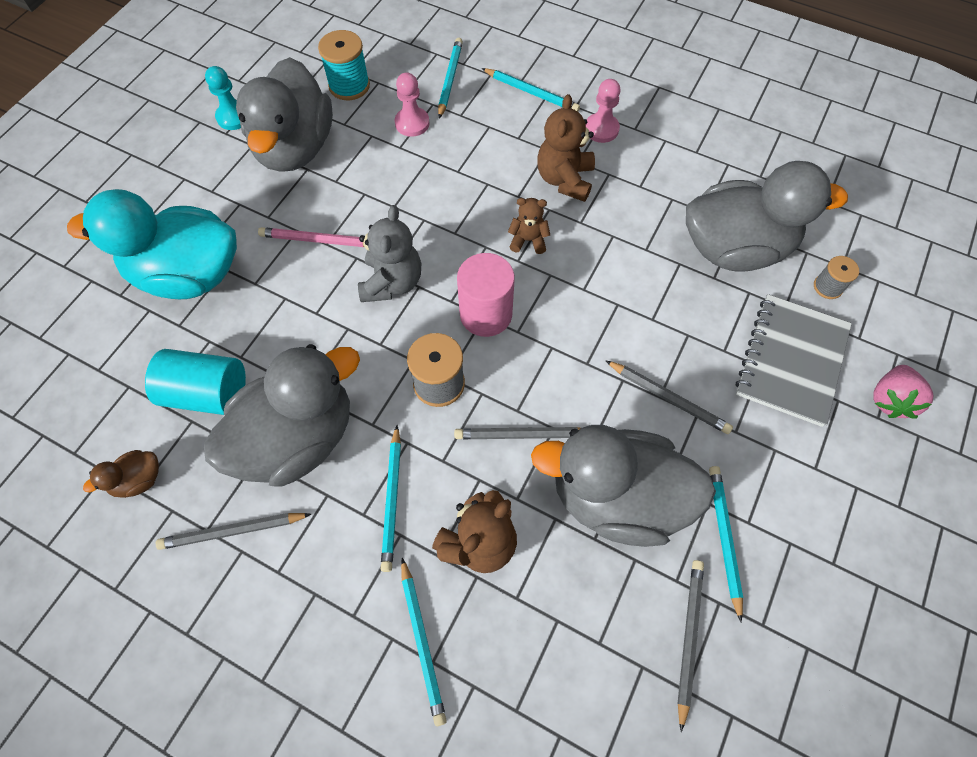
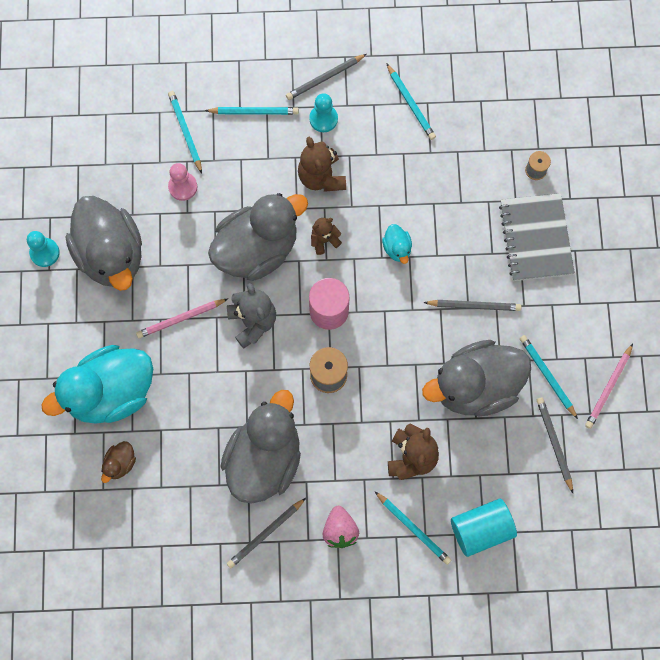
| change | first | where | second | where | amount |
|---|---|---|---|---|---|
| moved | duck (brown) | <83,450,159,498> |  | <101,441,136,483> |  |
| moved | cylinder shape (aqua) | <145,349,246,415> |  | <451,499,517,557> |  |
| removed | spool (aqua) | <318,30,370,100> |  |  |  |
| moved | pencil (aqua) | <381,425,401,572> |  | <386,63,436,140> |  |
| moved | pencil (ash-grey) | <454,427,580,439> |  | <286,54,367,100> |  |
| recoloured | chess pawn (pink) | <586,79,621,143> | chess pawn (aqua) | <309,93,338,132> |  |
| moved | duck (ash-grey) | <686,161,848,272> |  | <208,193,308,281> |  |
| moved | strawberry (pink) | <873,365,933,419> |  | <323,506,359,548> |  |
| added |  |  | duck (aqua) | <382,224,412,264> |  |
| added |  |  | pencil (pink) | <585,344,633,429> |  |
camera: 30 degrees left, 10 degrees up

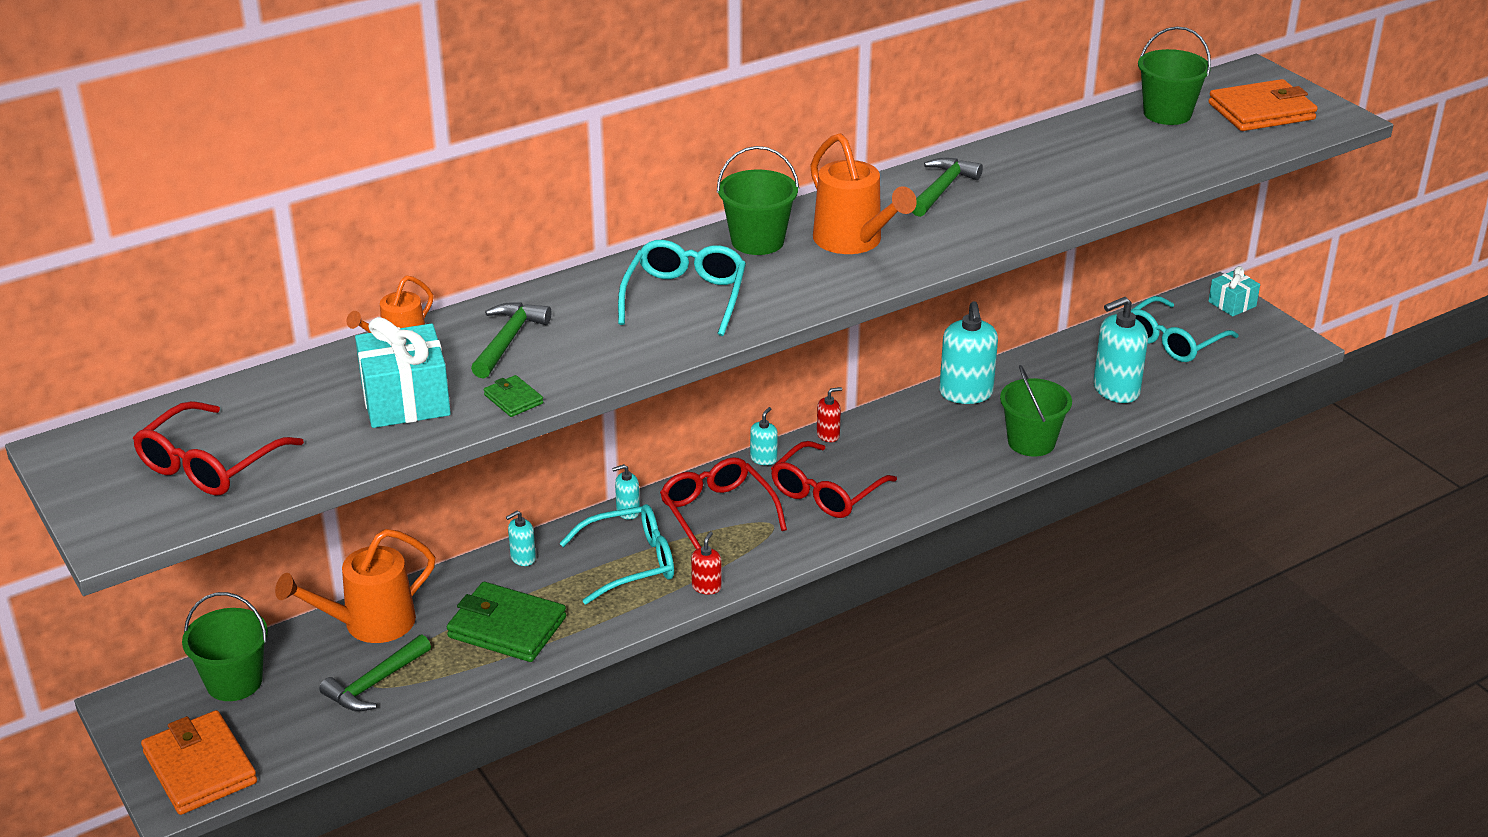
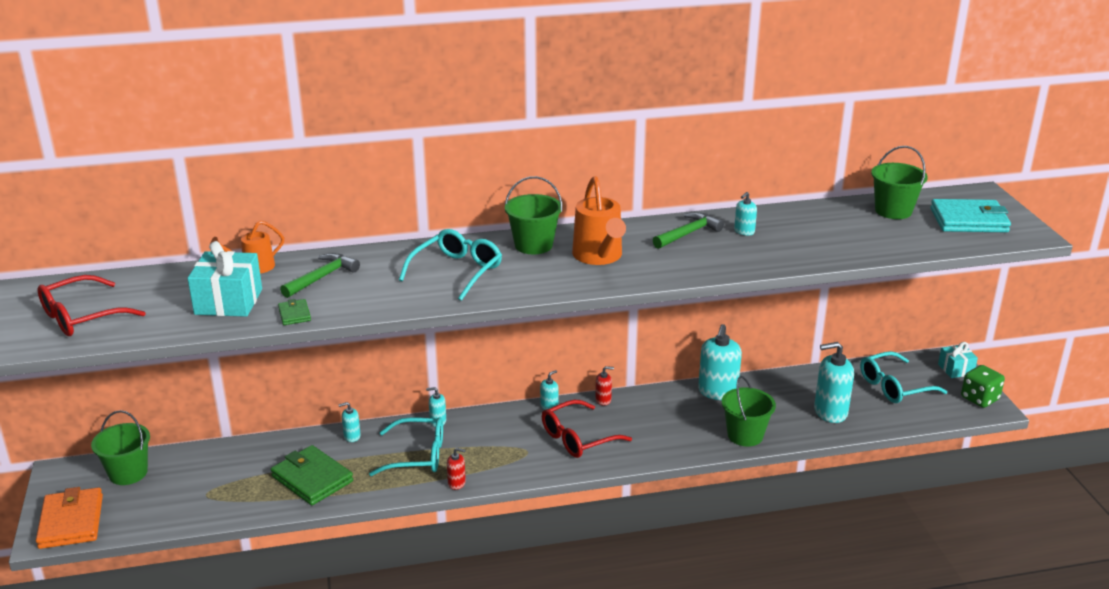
| change | first | where | second | where | amount |
|---|---|---|---|---|---|
| removed | watering can (orange-coloured) | <275,529,435,643> |  |  |  |
| removed | carpenter's hammer (leaf-green) | <319,635,431,712> |  |  |  |
| removed | eyeglasses (crimson) | <660,457,787,549> |  |  |  |
| turned | soap dispenser (crimson) | <691,532,722,594> |  | <447,448,466,490> | 60 degrees clockwise |
| recoloured | billfold (orange-coloured) | <1208,79,1318,131> | billfold (aqua) | <930,199,1011,232> |  |
| added |  |  | soap dispenser (aqua) | <734,192,757,236> |  |
| added |  |  | game die (leaf-green) | <961,365,1005,408> |  |
camera: 20 degrees right, 5 degrees down

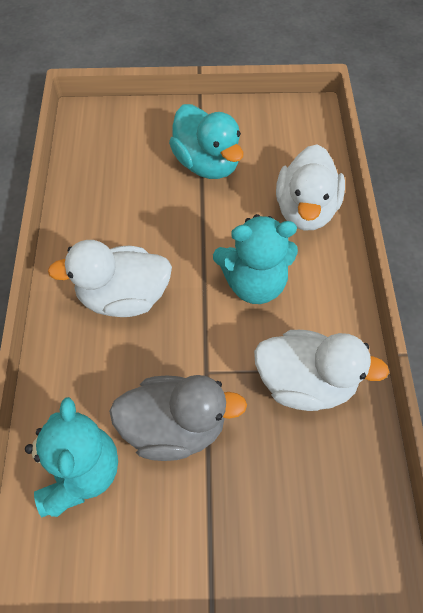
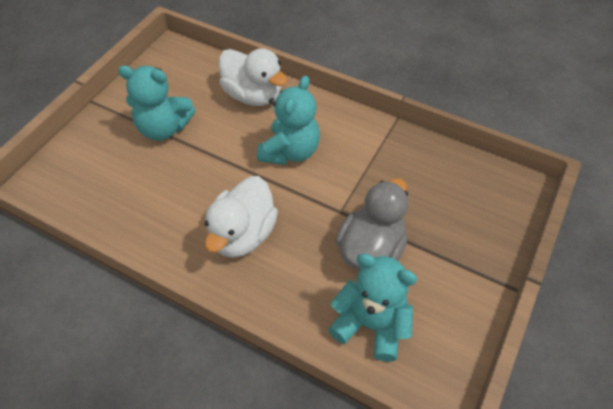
| change | first | where | second | where | amount |
|---|---|---|---|---|---|
| replaced | duck (aqua) | <169,104,243,179> | teddy bear (aqua) | <118,66,195,140> |  |
| removed | duck (snow-white) | <254,330,389,411> |  |  |  |
camera: 60 degrees left, 5 degrees down

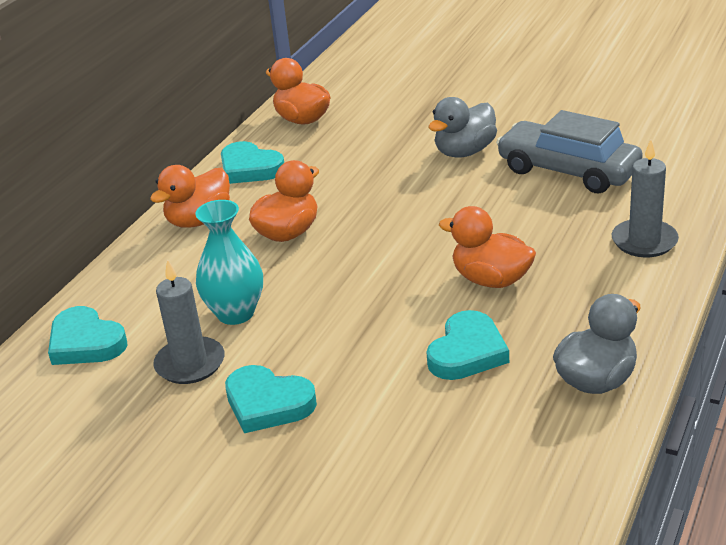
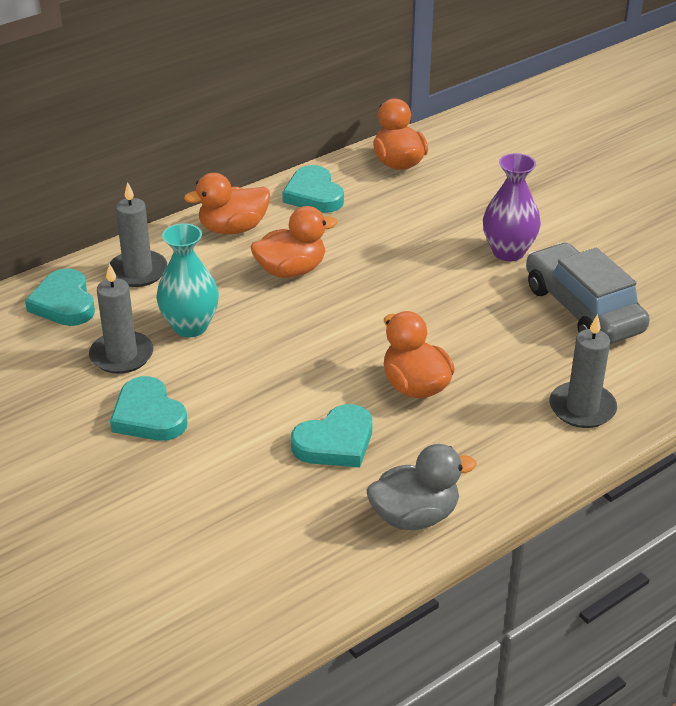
| change | first | where | second | where | amount |
|---|---|---|---|---|---|
| replaced | duck (ash-grey) | <428,97,497,157> | vase (purple) | <483,153,541,261> |  |
| added |  |  | wax candle (ash-grey) | <110,182,167,287> |  |
camera: 25 degrees right, 5 degrees up

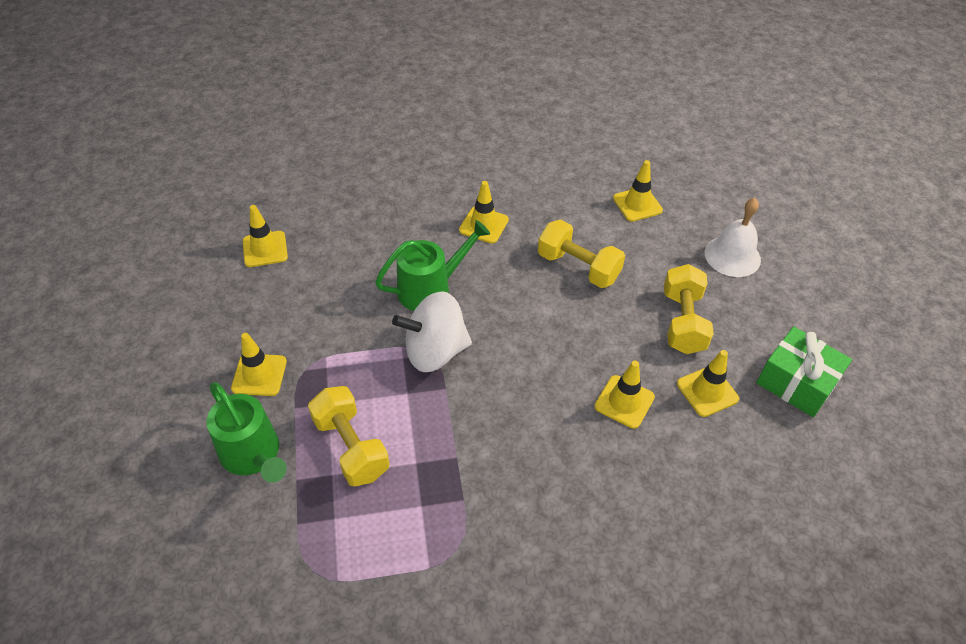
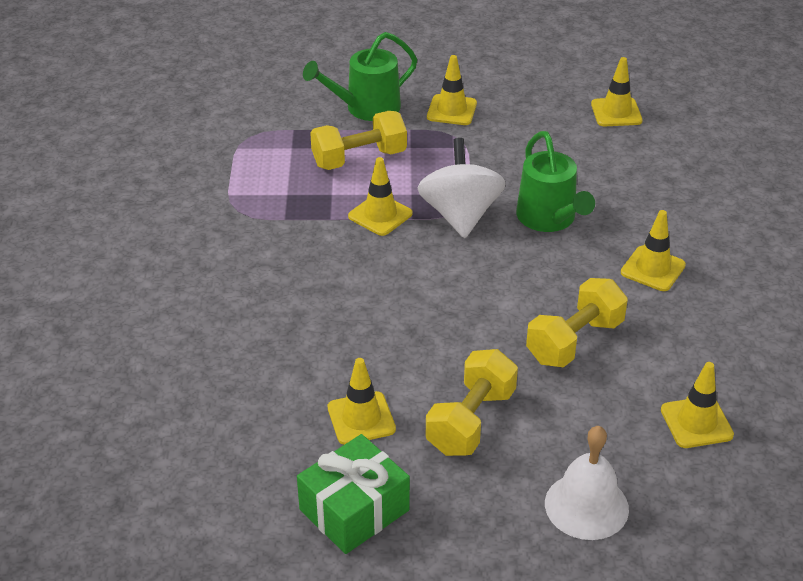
| change | first | where | second | where | amount |
|---|---|---|---|---|---|
| moved | road cone (yellow) | <595,361,655,429> |  | <348,157,413,236> |  |
| turned | free weight (yellow) | <664,264,714,354> |  | <426,349,518,456> | 75 degrees counterclockwise |
camera: 100 degrees right, 10 degrees down

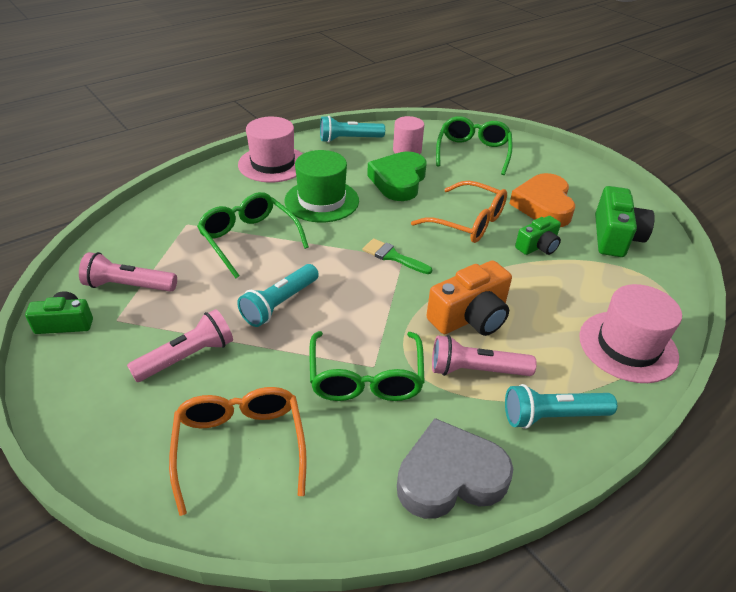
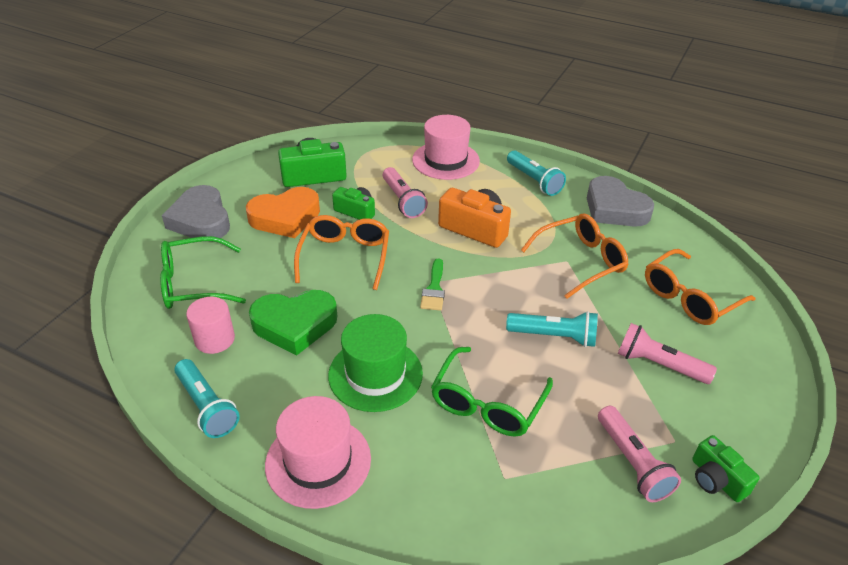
| change | first | where | second | where | amount |
|---|---|---|---|---|---|
| recoloured | eyeglasses (leaf-green) | <309,331,425,401> | eyeglasses (orange-coloured) | <521,213,629,299> |  |
| moved | pocket torch (pink) | <432,335,537,376> |  | <383,167,428,218> |  |
| added |  |  | heart (ash-grey) | <162,185,230,238> |  |
camera: 115 degrees left, 0 degrees up

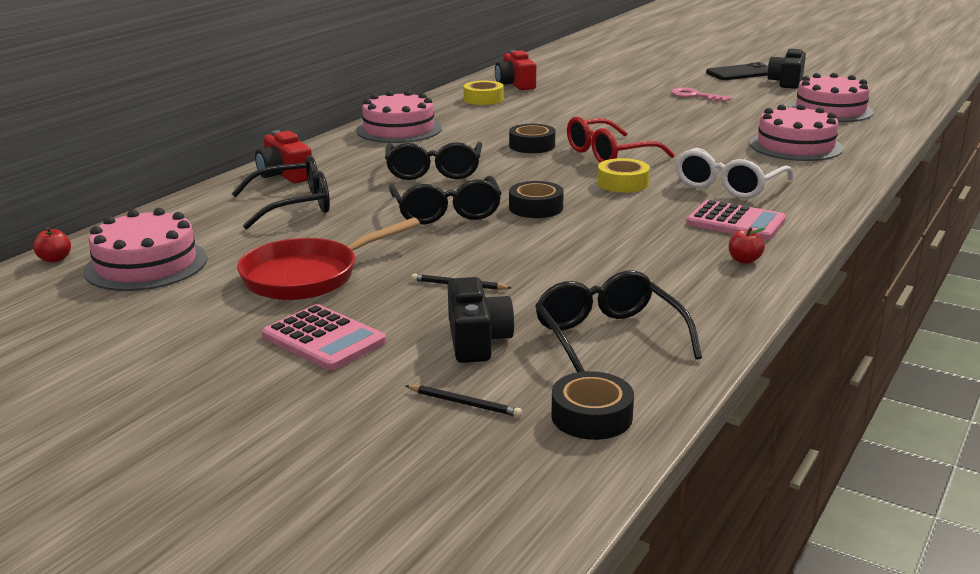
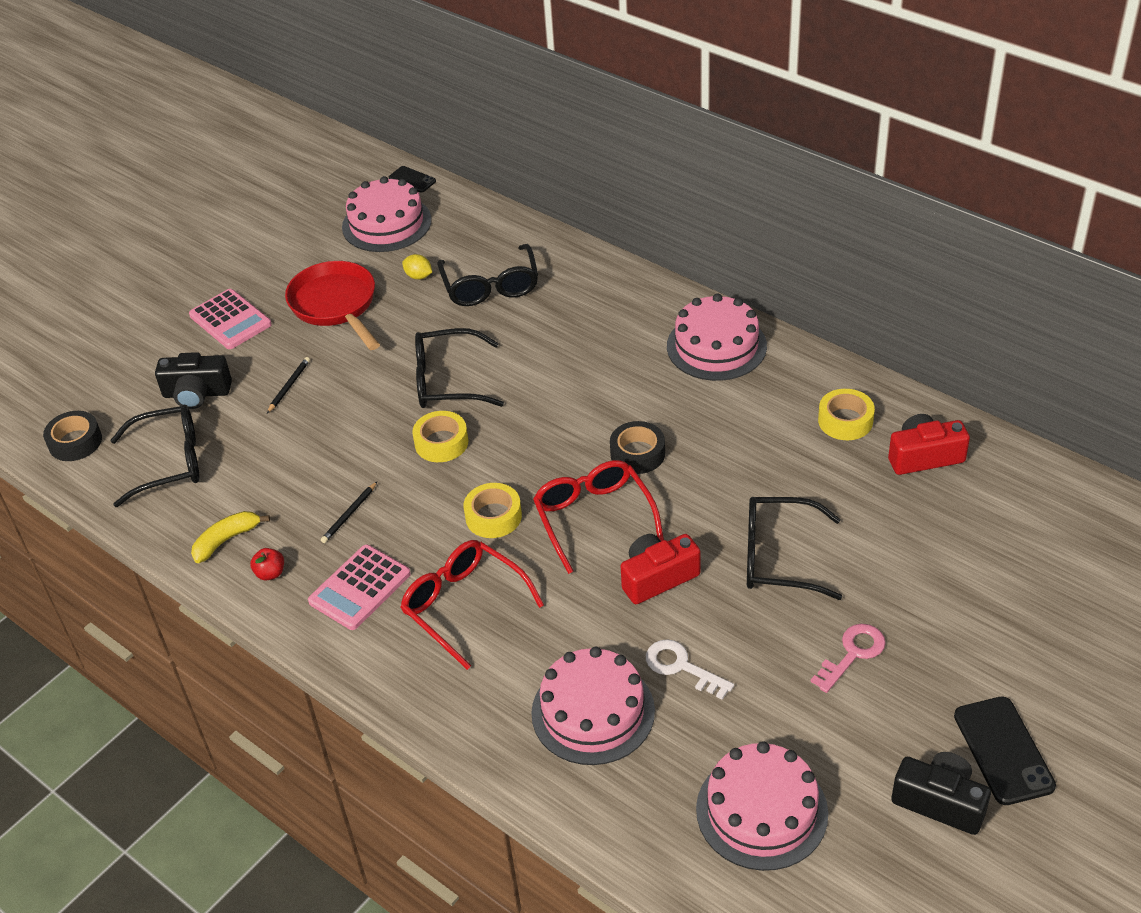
| change | first | where | second | where | amount |
|---|---|---|---|---|---|
| replaced | apple (crimson) | <33,227,71,263> | mobile phone (black) | <389,166,436,192> |  |
| moved | compact camera (crimson) | <255,130,312,183> |  | <621,534,701,604> |  |
| turned | calculator (pink) | <262,304,386,370> |  | <189,289,272,349> | 90 degrees counterclockwise |
| moved | eyeglasses (black) | <385,142,482,180> |  | <747,497,842,600> |  |
| moved | pencil (black) | <406,385,522,417> |  | <321,482,377,543> |  |
| recoloured | tape (black) | <509,181,564,218> | tape (yellow) | <412,411,468,462> |  |
| recoloured | eyeglasses (snow-white) | <675,148,793,199> | eyeglasses (crimson) | <400,540,544,670> |  |
| added |  |  | banana (yellow) | <191,511,270,563> |  |
| added |  |  | citrus fruit (yellow) | <402,254,432,279> |  |
| added |  |  | key (snow-white) | <646,639,734,700> |  |
camera: 100 degrees right, 20 degrees up

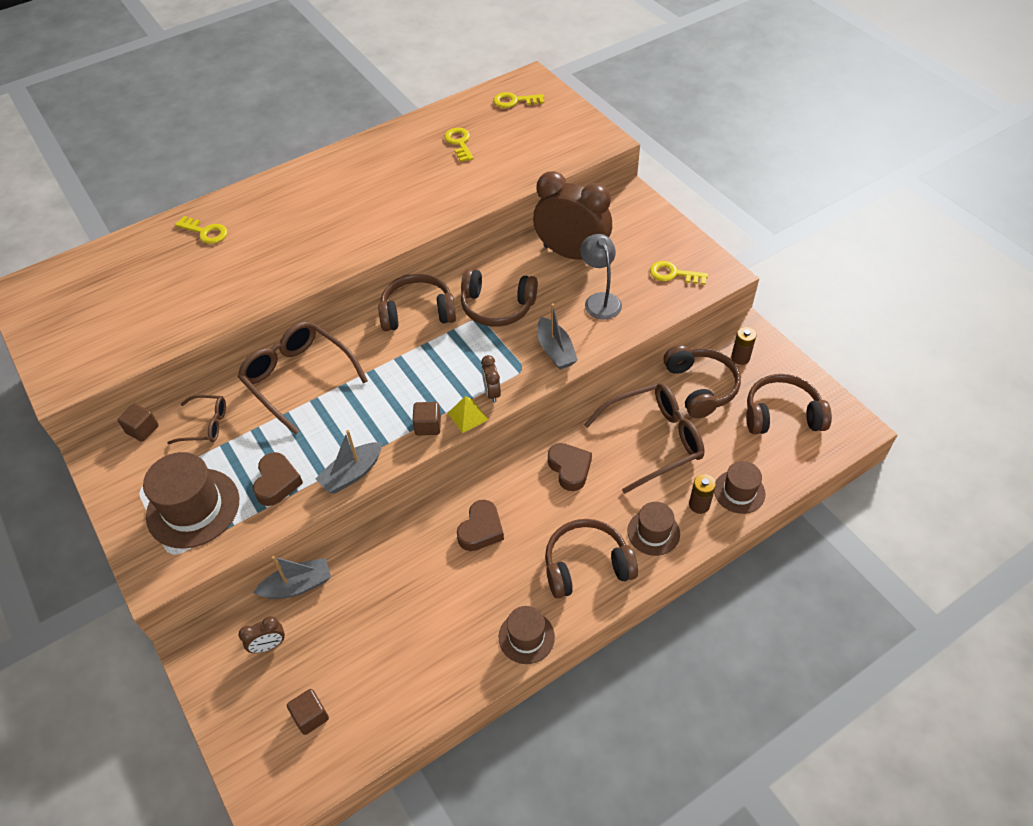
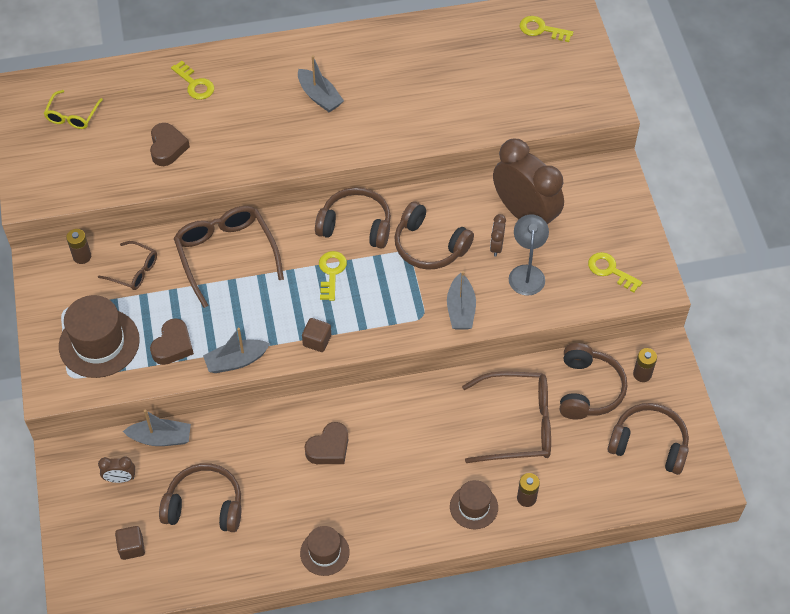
| change | first | where | second | where | amount |
|---|---|---|---|---|---|
| replaced | block (brown) | <118,403,159,442> | battery (brown) | <66,229,91,264> |  |
| moved | key (yellow) | <444,128,474,162> |  | <319,251,347,301> |  |
| removed | pyramid (yellow) | <448,396,488,433> |  |  |  |
| moved | alarm clock (brown) | <481,355,501,403> |  | <490,214,506,257> |  |
| moved | over-ear headphones (brown) | <545,519,638,599> |  | <159,463,241,532> |  |
| moved | heart (brown) | <548,443,592,491> |  | <150,123,190,166> |  |
| removed | hat (brown) | <714,461,766,514> |  |  |  |
| added |  |  | eyeglasses (yellow) | <44,90,103,129> |  |
| added |  |  | toy boat (ash-grey) | <298,55,344,112> |  |
camera: 20 degrees right, 5 degrees up

